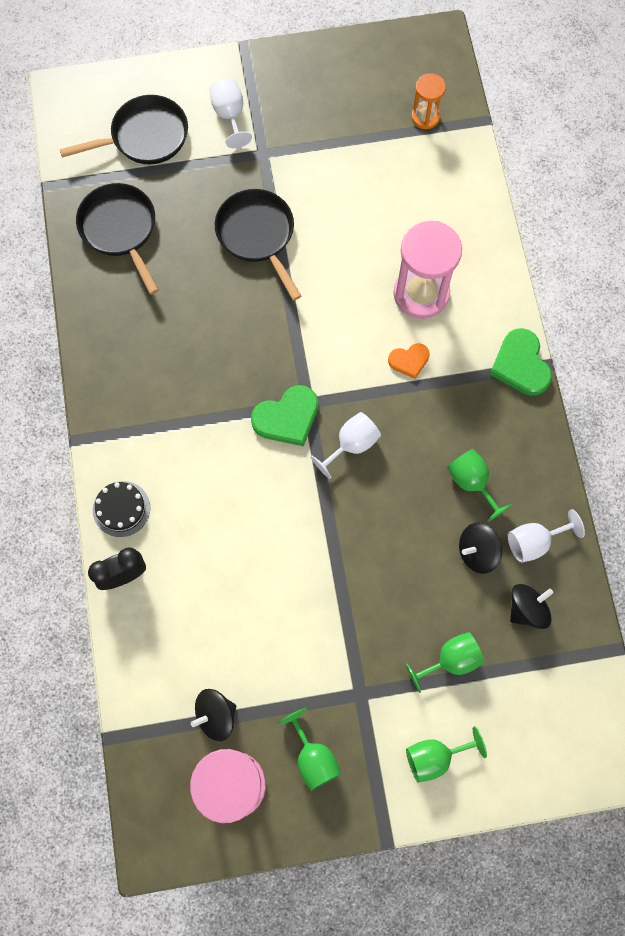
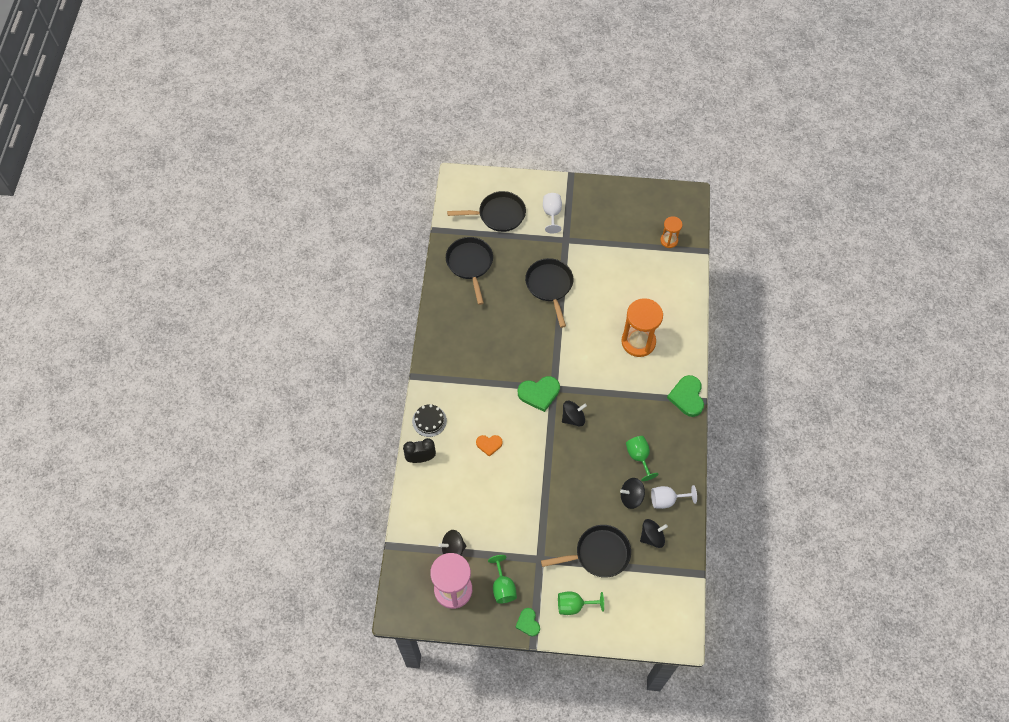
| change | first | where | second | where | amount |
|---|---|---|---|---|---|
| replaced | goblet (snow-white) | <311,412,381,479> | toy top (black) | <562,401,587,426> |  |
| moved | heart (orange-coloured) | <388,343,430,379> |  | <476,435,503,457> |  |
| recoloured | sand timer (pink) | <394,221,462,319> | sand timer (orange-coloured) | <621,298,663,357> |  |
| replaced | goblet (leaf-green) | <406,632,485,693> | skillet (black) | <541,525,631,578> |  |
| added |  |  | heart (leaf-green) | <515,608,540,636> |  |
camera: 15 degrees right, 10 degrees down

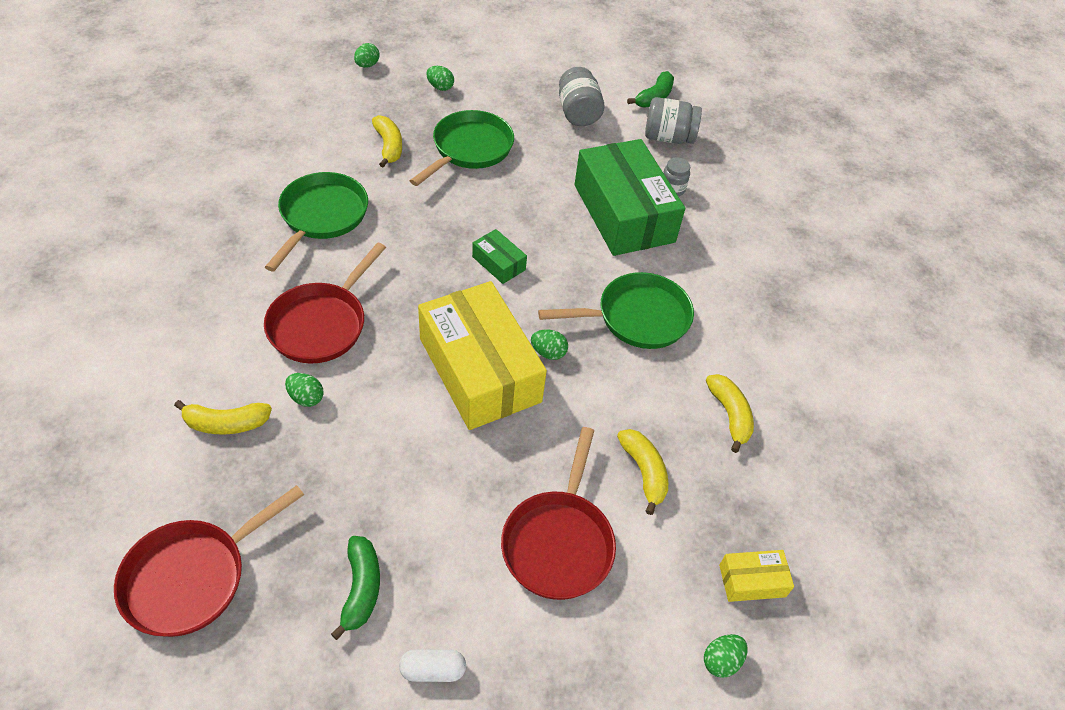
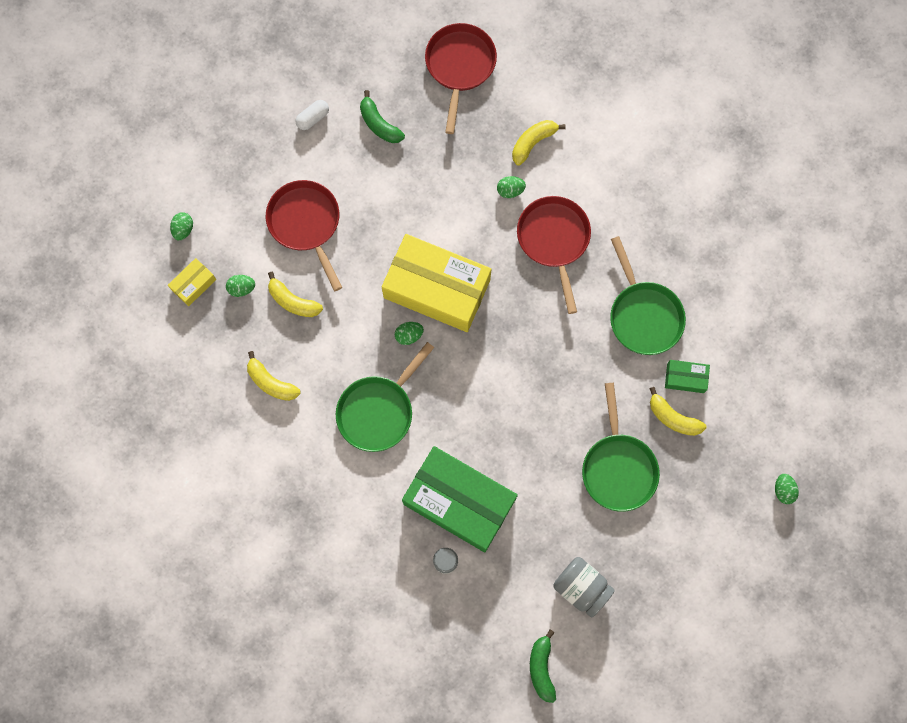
| change | first | where | second | where | amount |
|---|---|---|---|---|---|
| moved | toy egg (leaf-green) | <426,66,454,91> |  | <226,275,255,297> |  |
| moved | package (leaf-green) | <472,229,527,284> |  | <665,360,710,393> |  |
| removed | jar (ash-grey) | <645,97,702,144> |  |  |  |
camera: 145 degrees right, 25 degrees up

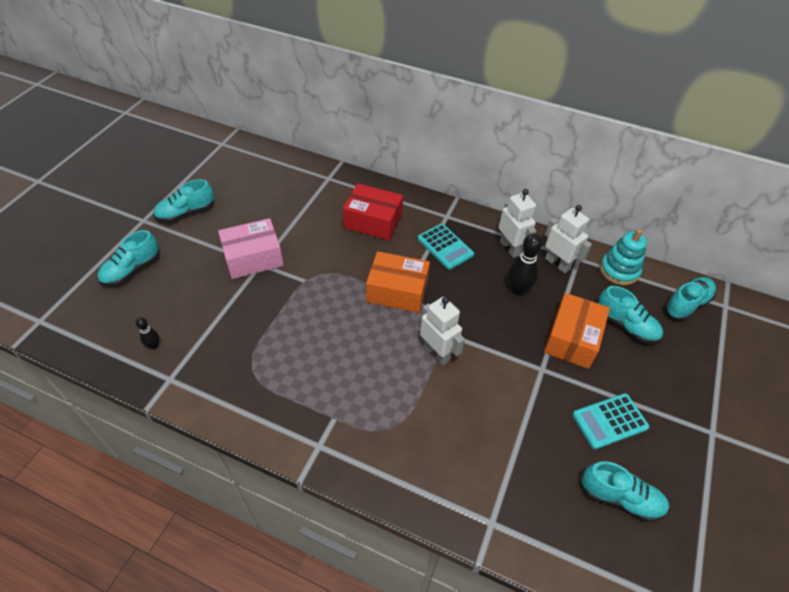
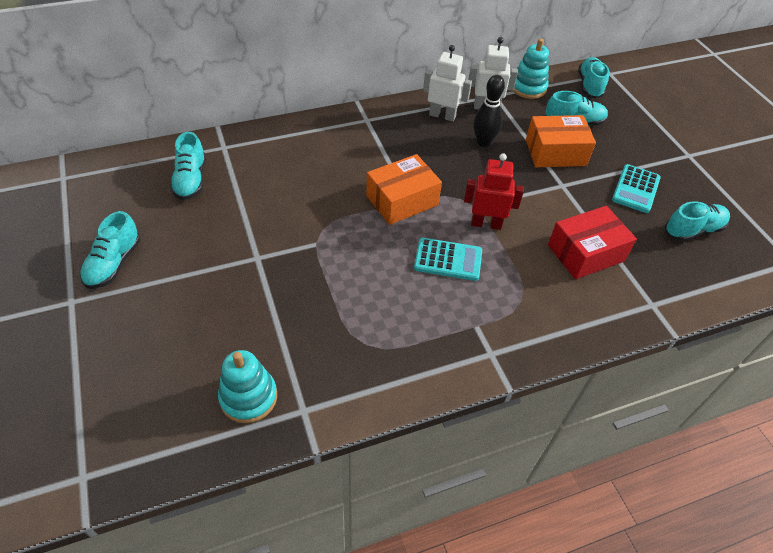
| change | first | where | second | where | amount |
|---|---|---|---|---|---|
| moved | lace-up shoe (aqua) | <97,230,160,286> |  | <170,132,206,200> |  |
| replaced | skittle (black) | <136,317,159,350> | stacking toy (aqua) | <218,350,277,423> |  |
| removed | package (pink) | <218,218,284,279> |  |  |  |
| moved | package (crimson) | <343,183,403,240> |  | <548,206,637,279> |  |
| moved | calculator (aqua) | <418,224,474,270> |  | <414,238,482,281> |  |
| recoloured | toy robot (snow-white) | <420,297,465,365> | toy robot (crimson) | <464,153,524,230> |  |
| turned | package (orange-coloured) | <544,293,610,369> |  | <526,115,596,167> | 75 degrees counterclockwise |
camera: 45 degrees left, 0 degrees up

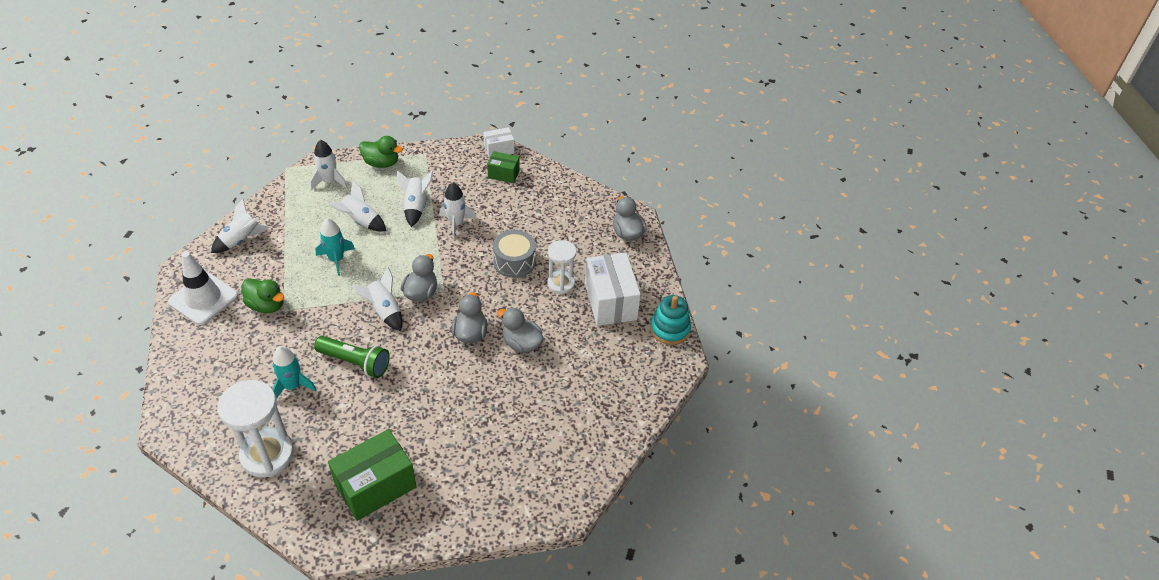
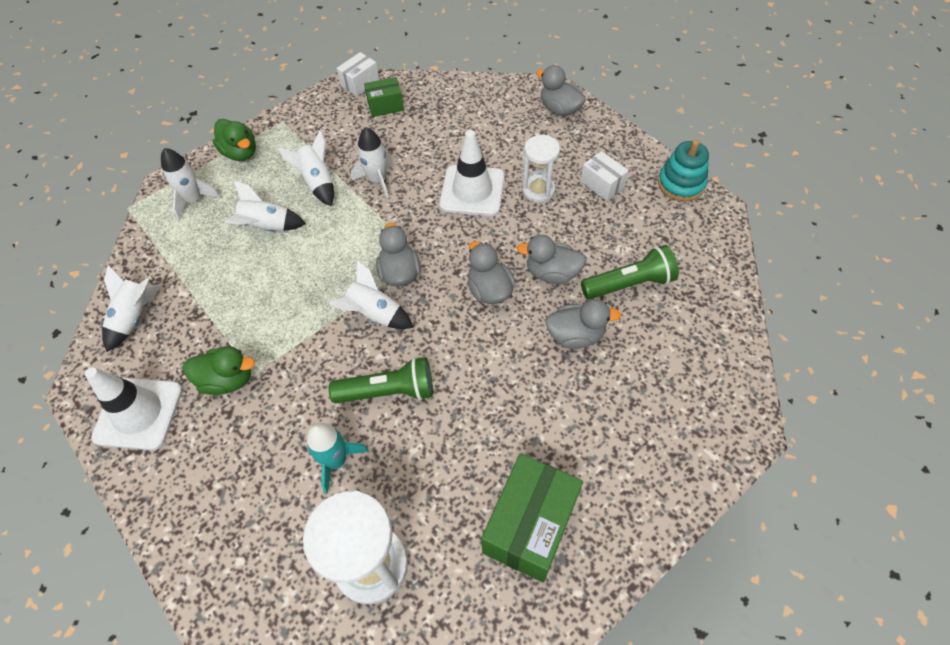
| change | first | where | second | where | amount |
|---|---|---|---|---|---|
| removed | rocket (aqua) | <316,218,355,276> |  |  |  |
| turned | duck (leaf-green) | <359,136,403,168> |  | <212,119,256,161> | 60 degrees clockwise |
| replaced | toy drum (ash-grey) | <493,230,536,278> | road cone (snow-white) | <439,130,505,216> |  |
| resized | package (snow-white) | <585,252,641,326> |  | <581,151,629,201> | x0.54 |
| added |  |  | duck (ash-grey) | <545,299,621,349> |  |
| added |  |  | pocket torch (leaf-green) | <581,245,679,299> |  |
camera: 25 degrees left, 10 degrees up

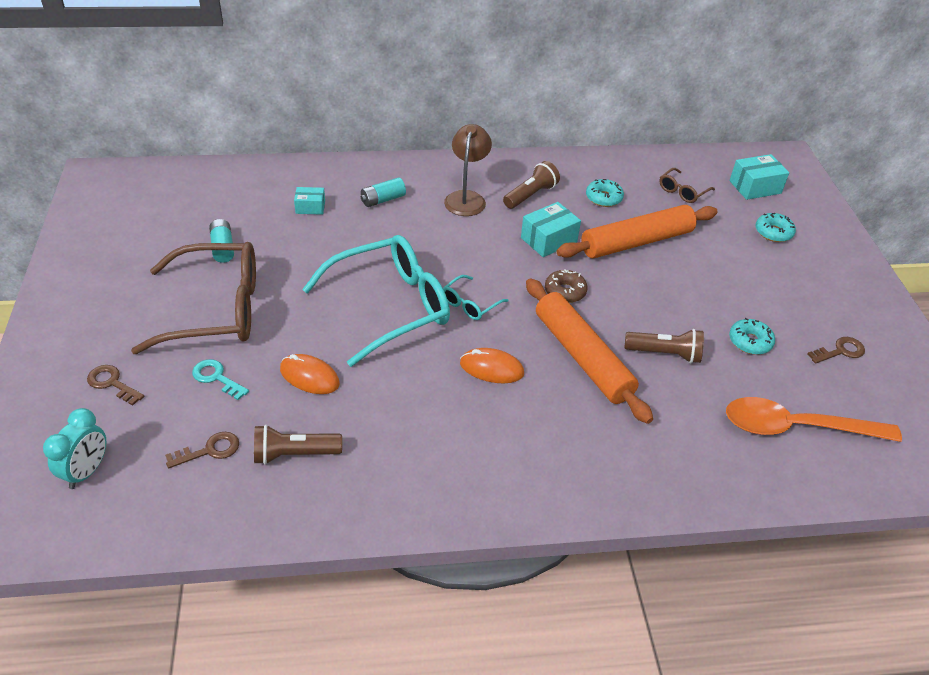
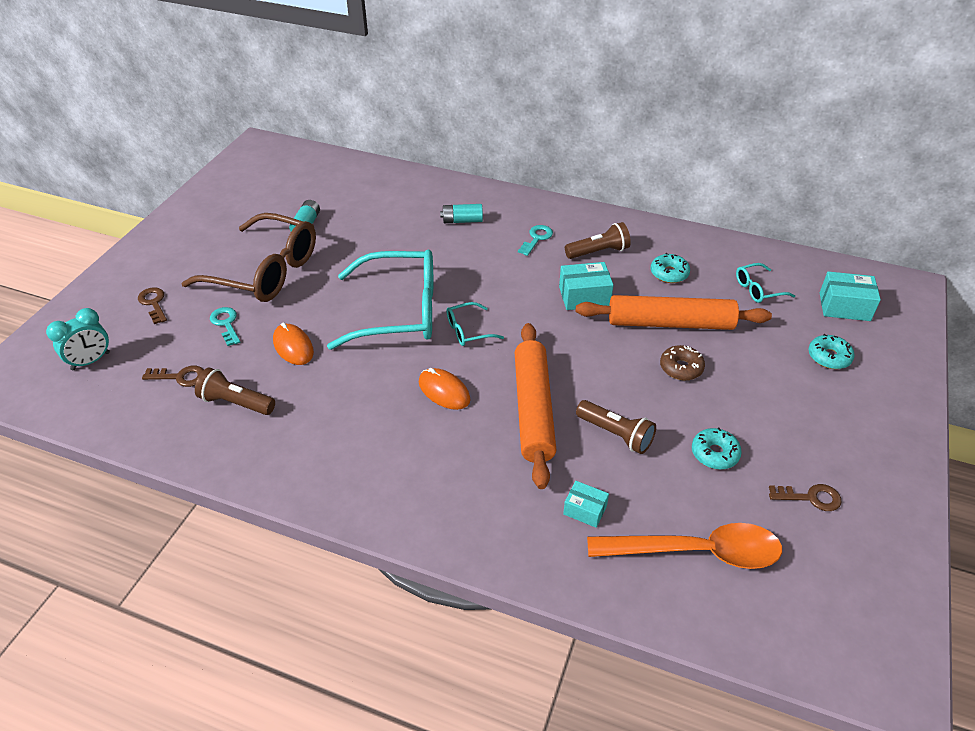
| change | first | where | second | where | amount |
|---|---|---|---|---|---|
| moved | package (aqua) | <294,187,325,215> |  | <563,481,609,528> |  |
| replaced | desk lamp (brown) | <444,124,492,216> | key (aqua) | <518,225,553,256> |  |
| moved | glazed donut (brown) | <545,270,588,303> |  | <660,345,705,380> |  |
| recoloured | eyeglasses (brown) | <659,168,715,203> | eyeglasses (aqua) | <736,263,795,303> |  |
| turned | teaspoon (orange-coloured) | <726,397,902,442> |  | <587,523,782,569> | 150 degrees clockwise |
camera: 30 degrees right, 0 degrees up

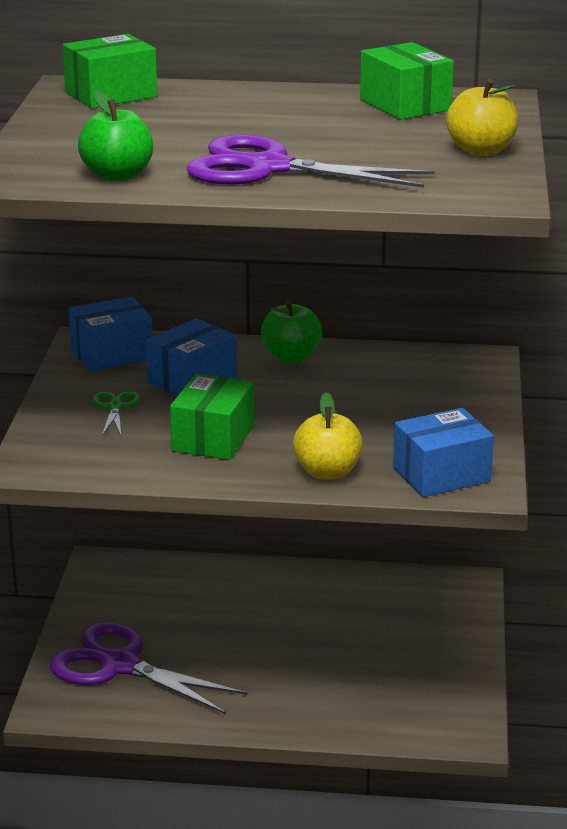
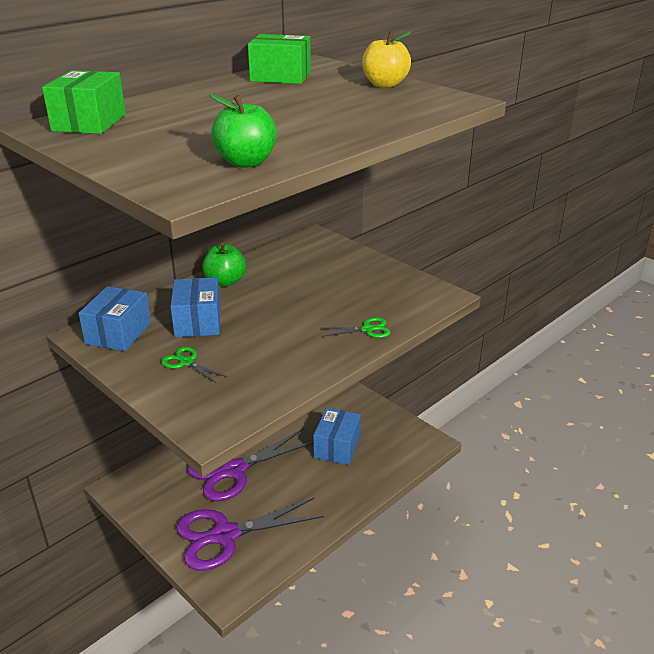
| change | first | where | second | where | amount |
|---|---|---|---|---|---|
| removed | package (leaf-green) | <170,373,254,460> |  |  |  |
| moved | shears (purple) | <187,135,434,188> |  | <187,429,313,501> |  |
| replaced | apple (yellow) | <293,392,363,480> | shears (leaf-green) | <322,317,391,338> |  |
| moved | package (royal blue) | <393,408,494,497> |  | <313,408,361,465> |  |
camera: 50 degrees left, 5 degrees up

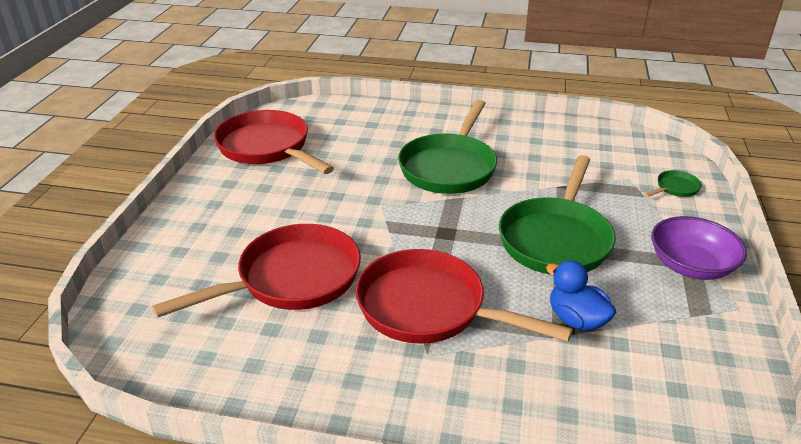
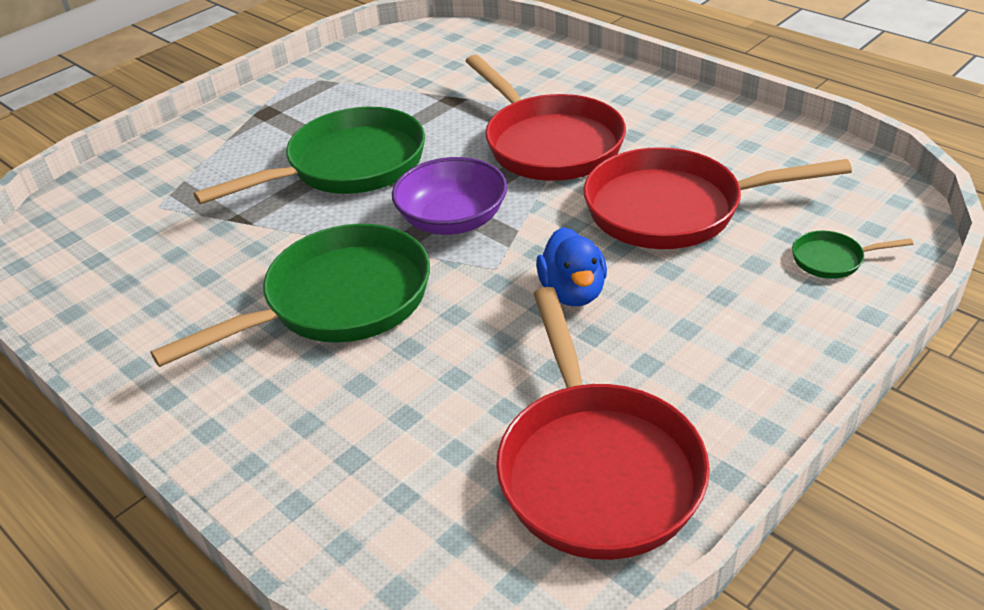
| change | first | where | second | where | amount |
|---|---|---|---|---|---|
| moved | duck (royal blue) | <546,260,616,331> |  | <536,227,607,306> |  |
| moved | skillet (leaf-green) | <644,170,702,197> |  | <792,231,913,279> |  |
| moved | serving bowl (purple) | <651,216,747,280> |  | <392,157,507,235> |  |
camera: 145 degrees left, 5 degrees up

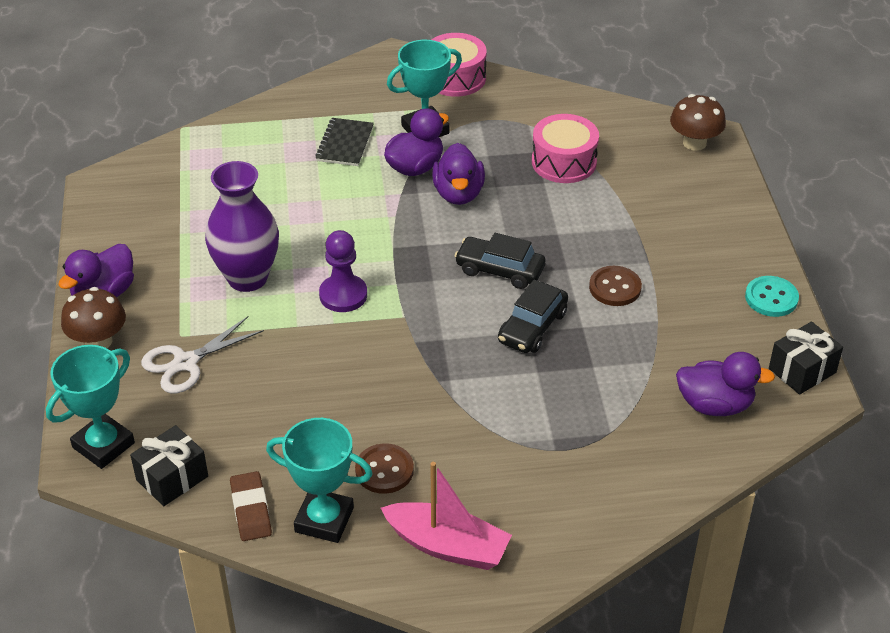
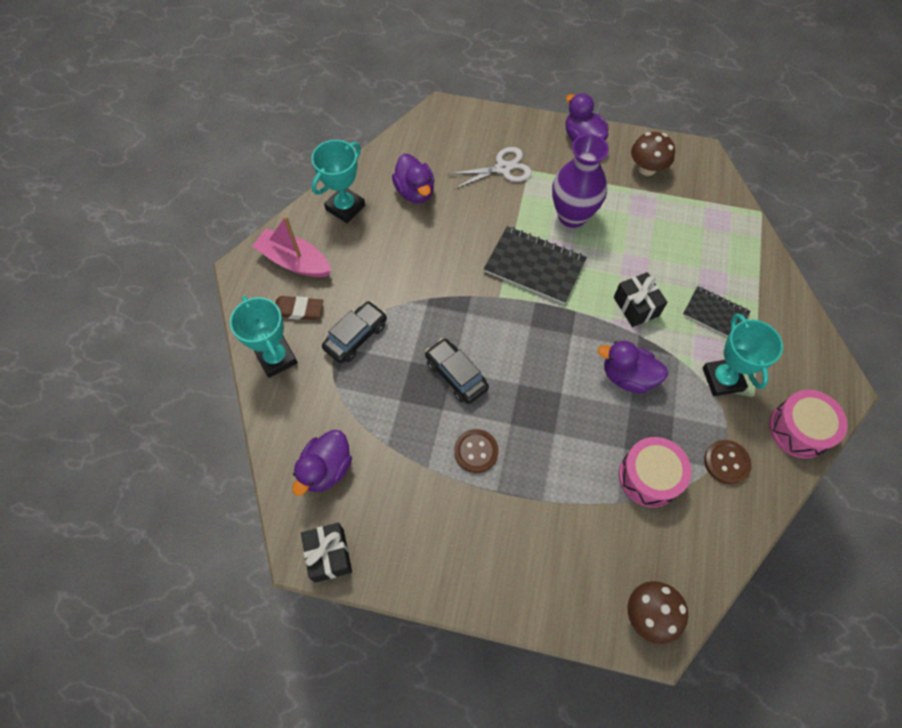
| change | first | where | second | where | amount |
|---|---|---|---|---|---|
| moved | award cup (aqua) | <46,345,135,469> |  | <230,296,298,378> |  |
| moved | fungus (brown) | <61,287,126,348> |  | <631,132,675,176> |  |
| moved | wrapped gift (black) | <130,425,208,506> |  | <614,272,668,327> |  |
| turned | shears (snow-white) | <141,316,264,393> |  | <449,147,532,189> | 90 degrees clockwise |
| moved | gum eraser (brown) | <230,471,272,541> |  | <275,296,323,320> |  |
| replaced | chess pawn (purple) | <319,230,367,312> | notepad (black) | <484,226,587,304> |  |
| moved | sewing button (brown) | <355,443,414,494> |  | <704,440,751,485> |  |
| turned | toy boat (pink) | <381,462,512,570> |  | <252,216,331,277> | 75 degrees clockwise |
| moved | duck (purple) | <384,108,449,176> |  | <392,154,434,203> |  |
| moved | toy car (black) | <455,233,545,289> |  | <322,301,387,363> |  |
| removed | sewing button (aqua) | <745,276,799,317> |  |  |  |
camera: 110 degrees right, 20 degrees up

